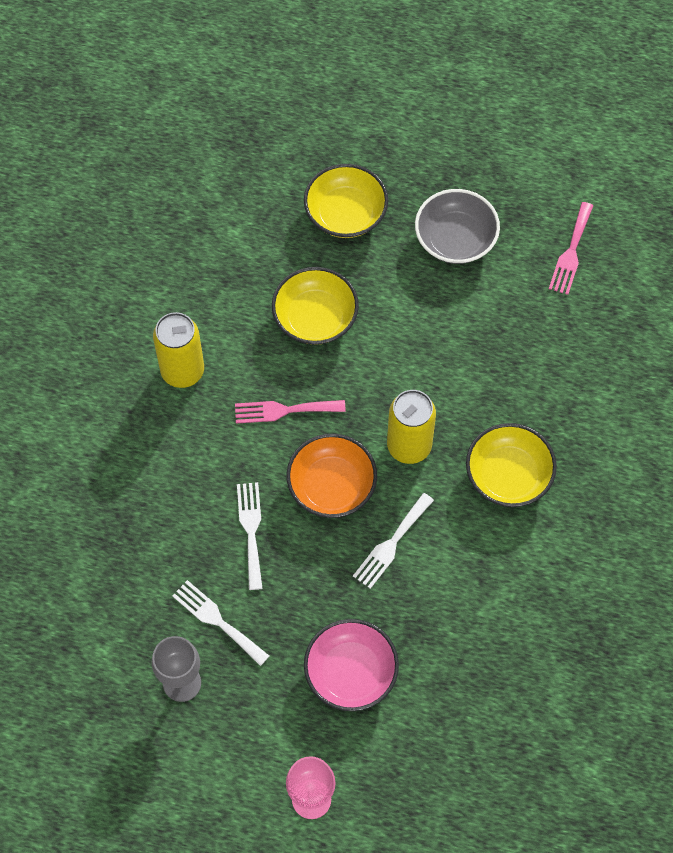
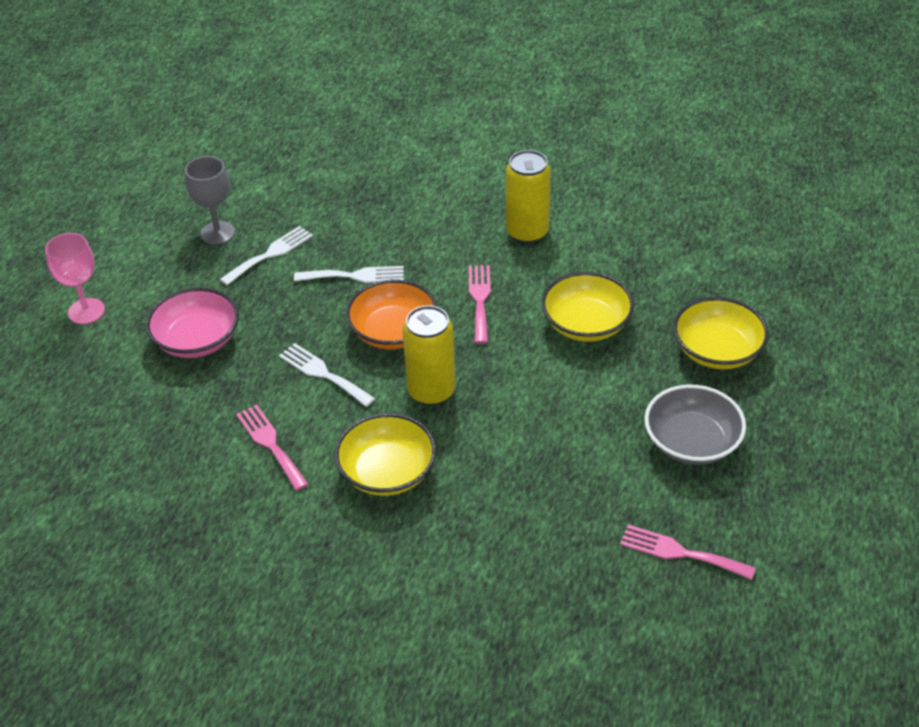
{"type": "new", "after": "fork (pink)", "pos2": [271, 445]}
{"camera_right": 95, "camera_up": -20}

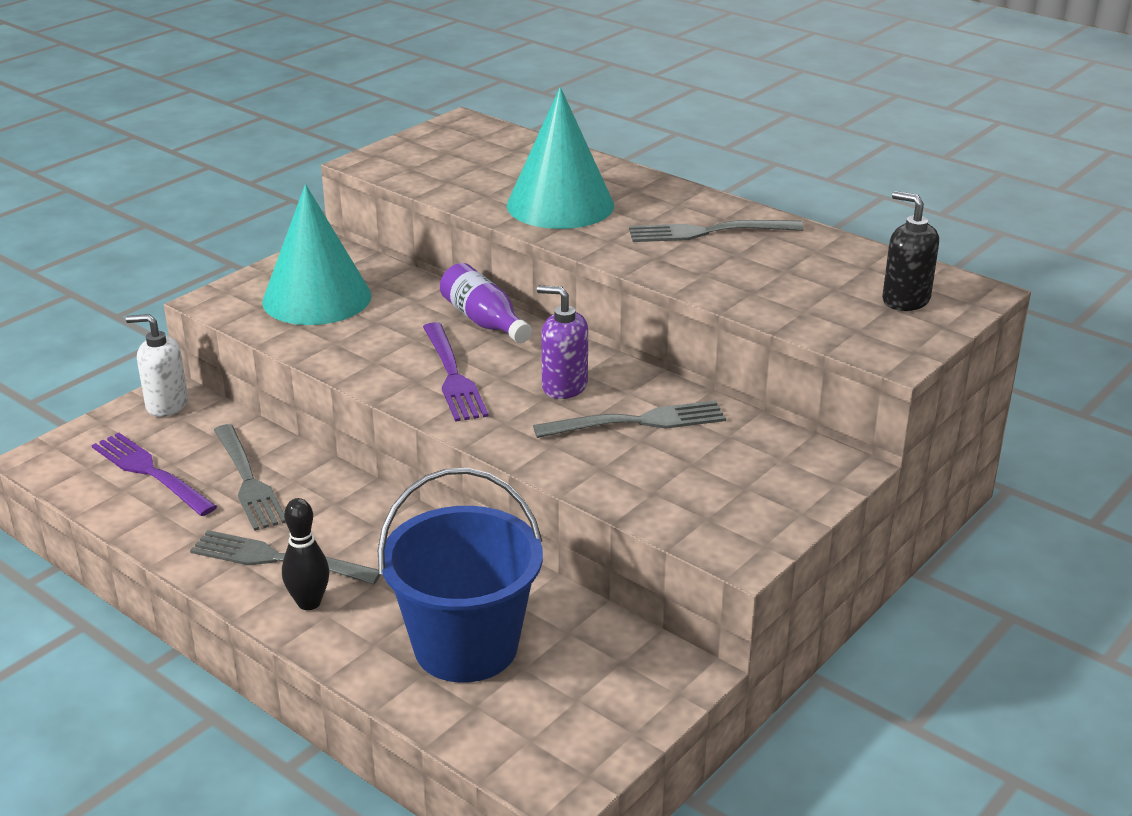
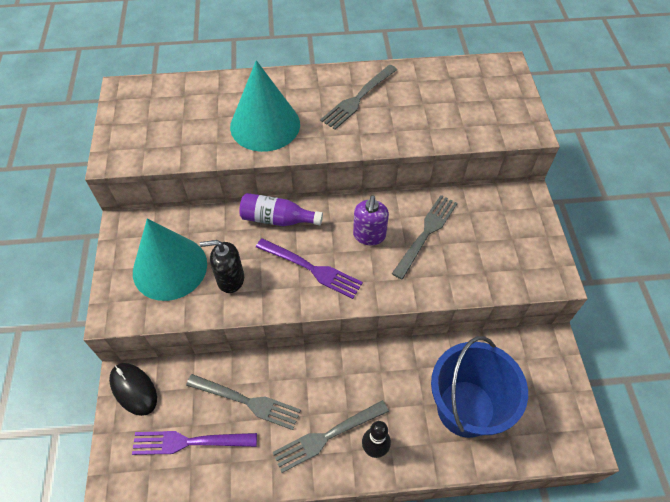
{"type": "shifted", "before": "soap dispenser (black)", "pos1": [905, 300], "pos2": [230, 279]}
{"type": "rotated", "before": "soap dispenser (purple)", "pos1": [564, 386], "pos2": [369, 235], "turn": -60}
{"type": "swapped", "before": "soap dispenser (white)", "after": "mouse (black)", "pos1": [166, 405], "pos2": [133, 389]}
{"camera_right": -45, "camera_up": 25}

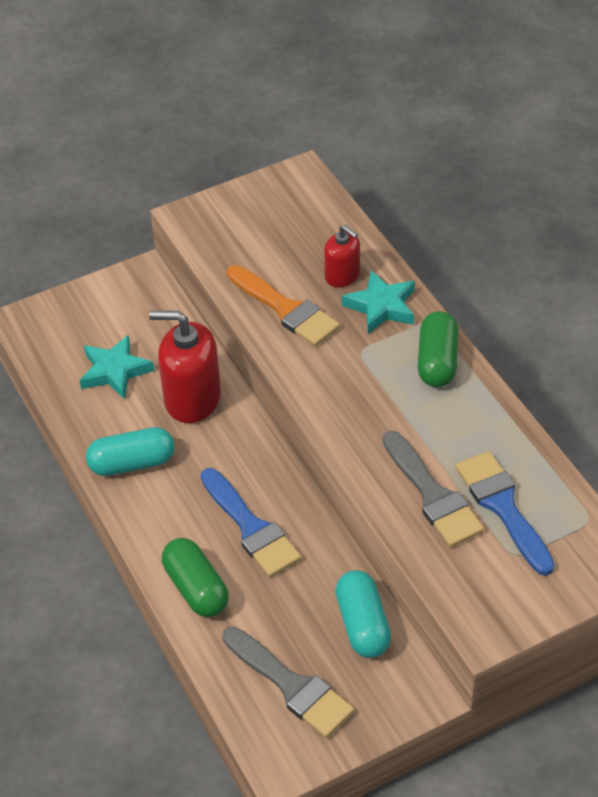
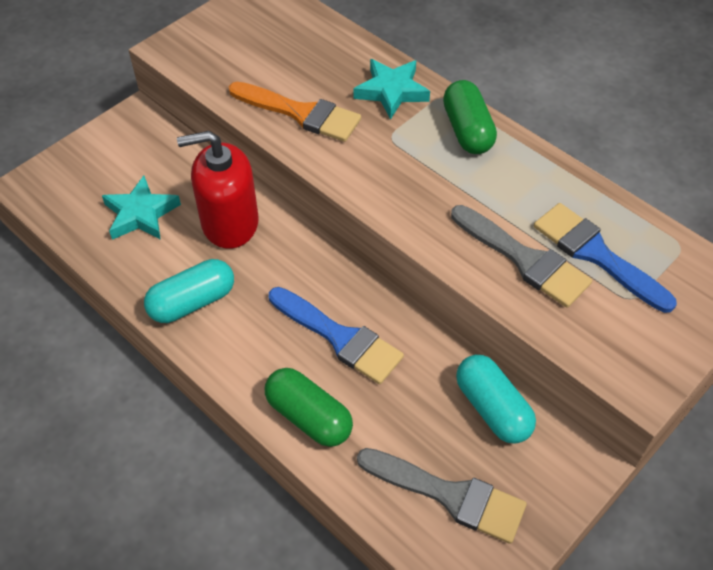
{"type": "gone", "before": "soap dispenser (red)", "pos1": [342, 275]}
{"camera_right": -20, "camera_up": 5}

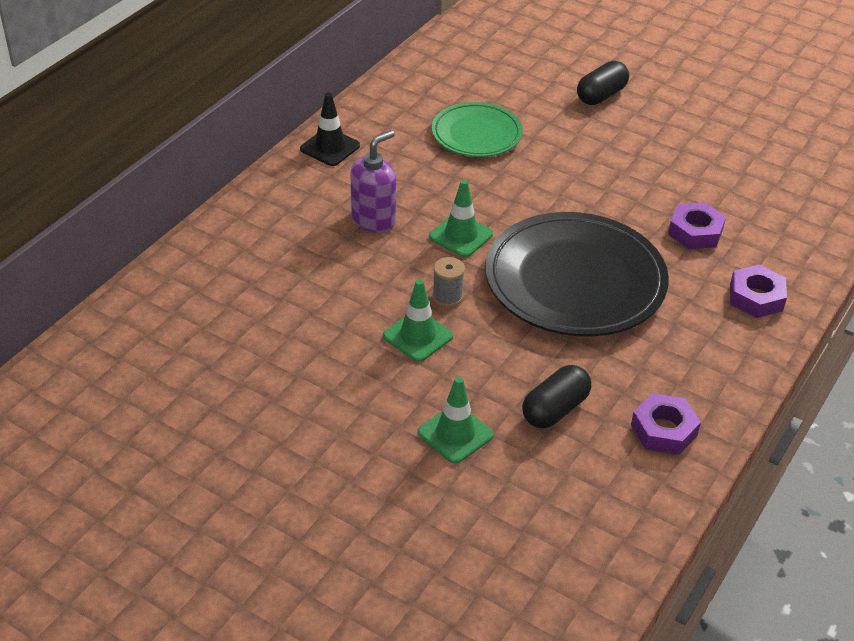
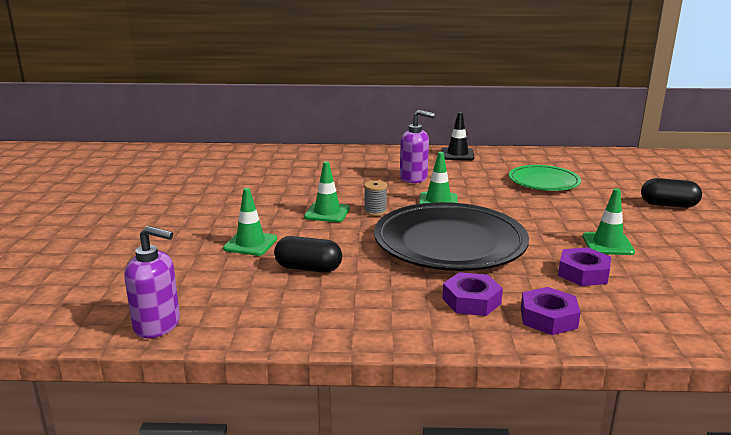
{"type": "shifted", "before": "nut (purple)", "pos1": [663, 430], "pos2": [471, 301]}
{"type": "new", "after": "traffic cone (green)", "pos2": [607, 244]}
{"type": "new", "after": "soap dispenser (purple)", "pos2": [157, 325]}
{"camera_right": 60, "camera_up": -20}

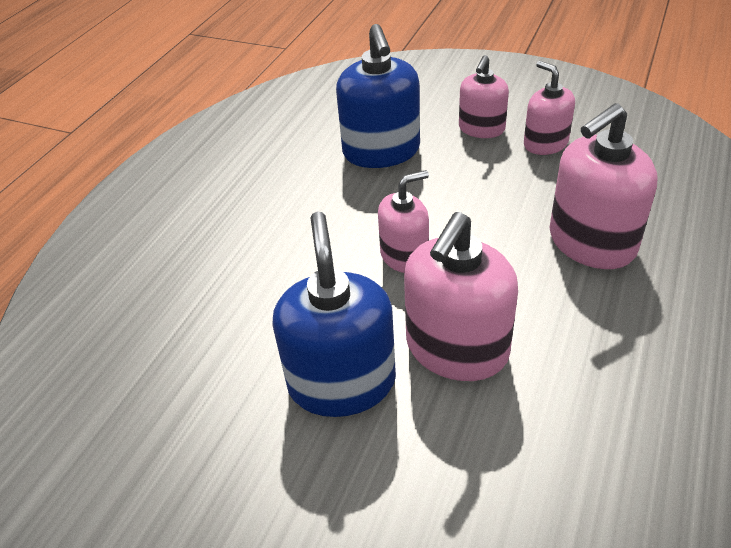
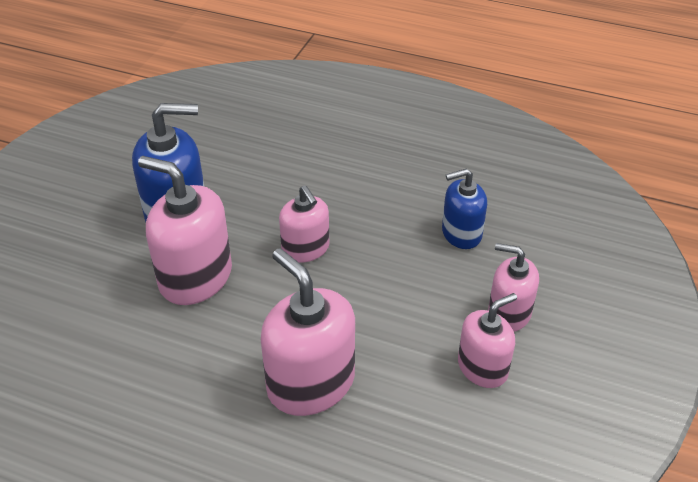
{"type": "scaled", "before": "soap dispenser (blue)", "pos1": [381, 151], "pos2": [461, 233], "scale": 0.61}
{"camera_right": 85, "camera_up": 0}

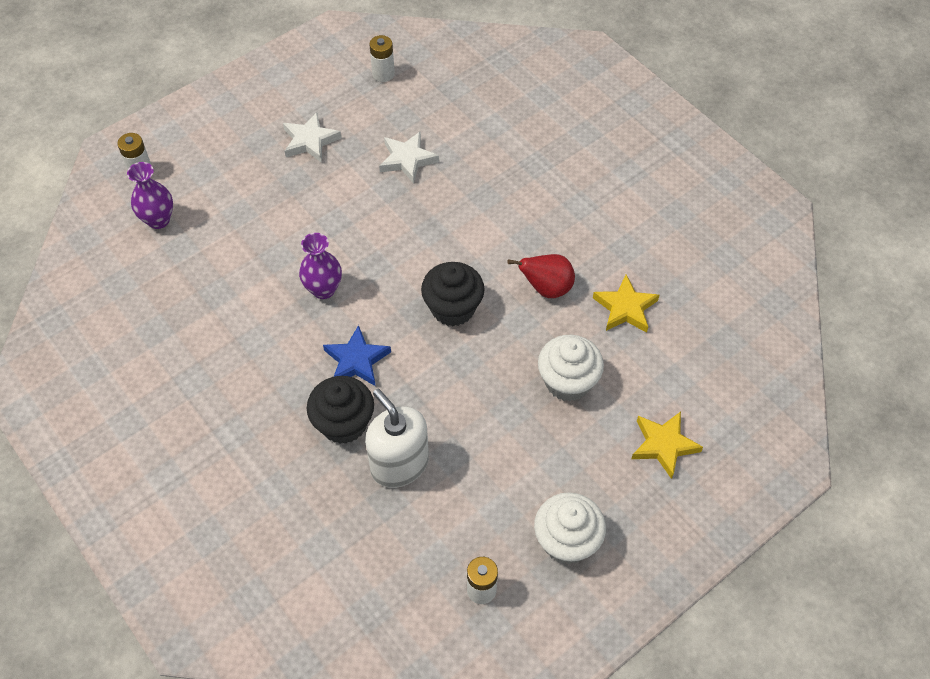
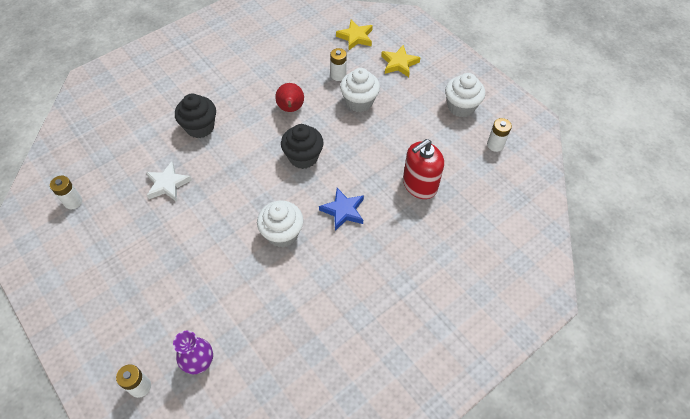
{"type": "gone", "before": "star (white)", "pos1": [310, 141]}
{"type": "swapped", "before": "vase (purple)", "after": "cupcake (white)", "pos1": [323, 289], "pos2": [282, 233]}
{"type": "shifted", "before": "star (yellow)", "pos1": [625, 308], "pos2": [355, 37]}
{"type": "shifted", "before": "cupcake (black)", "pos1": [344, 423], "pos2": [200, 127]}
{"type": "repainted", "before": "soap dispenser (white)", "after": "soap dispenser (red)", "pos1": [399, 464], "pos2": [419, 185]}
{"type": "new", "after": "battery (white)", "pos2": [338, 75]}
{"camera_right": -90, "camera_up": 0}

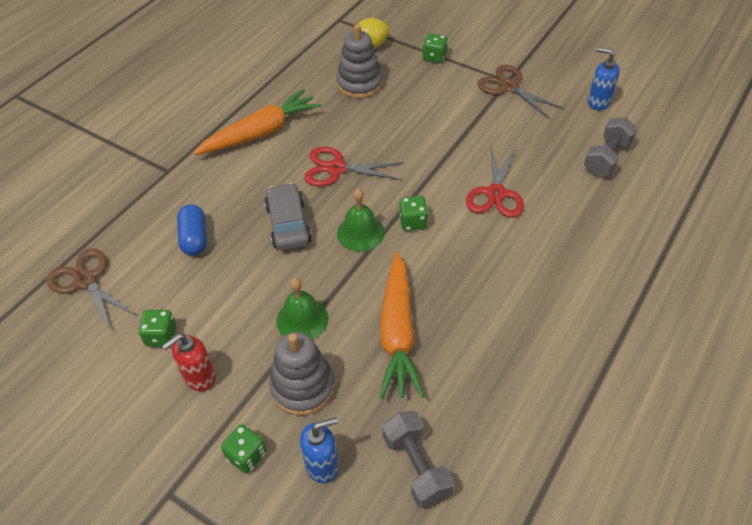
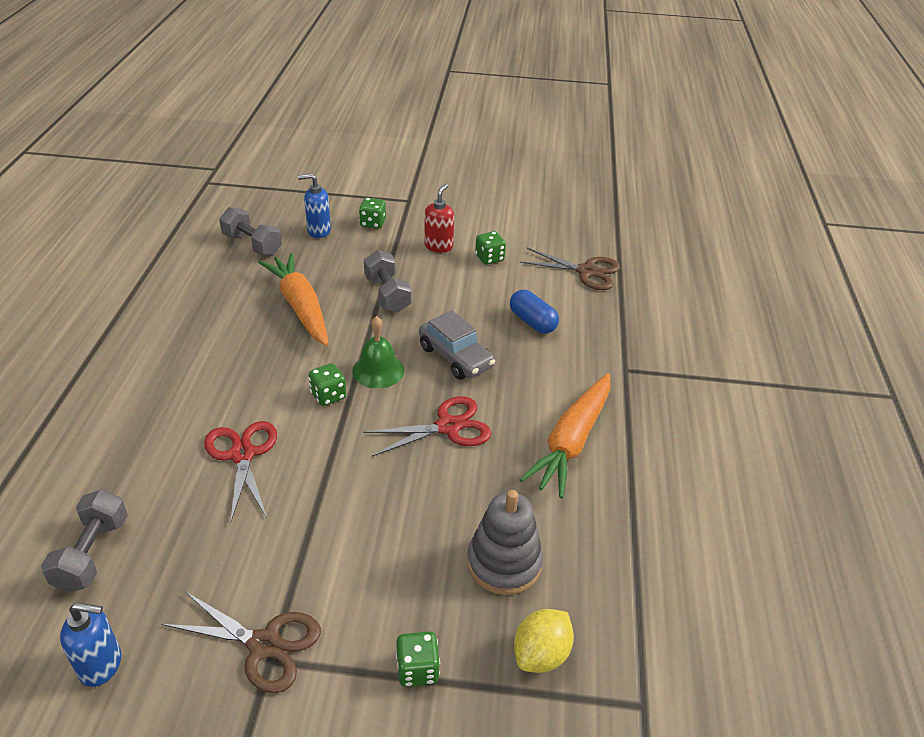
{"type": "swapped", "before": "bell (green)", "after": "dumbbell (grey)", "pos1": [302, 319], "pos2": [387, 294]}
{"type": "gone", "before": "stacking toy (grey)", "pos1": [303, 387]}
{"type": "rotated", "before": "soap dispenser (blue)", "pos1": [322, 465], "pos2": [318, 231], "turn": 45}
{"camera_right": 150, "camera_up": -10}

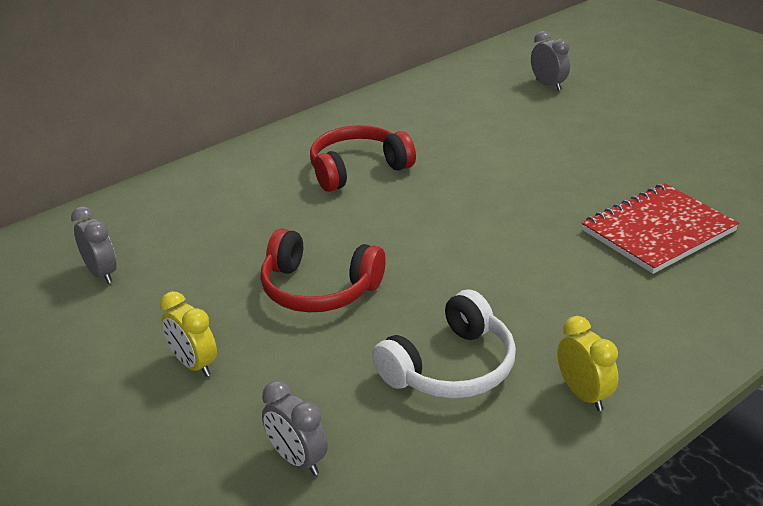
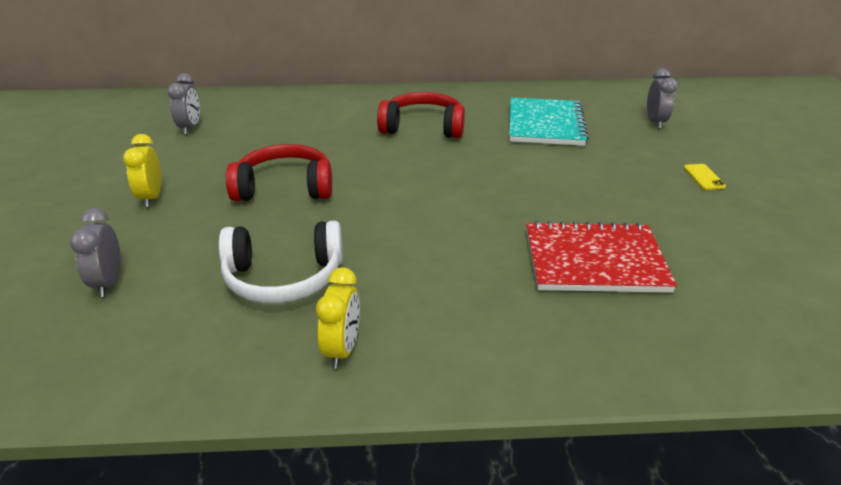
{"type": "rotated", "before": "headphones (red)", "pos1": [319, 289], "pos2": [285, 188], "turn": 120}
{"type": "new", "after": "notebook (turquoise)", "pos2": [545, 124]}
{"type": "new", "after": "phone (yellow)", "pos2": [703, 177]}
{"camera_right": 35, "camera_up": 0}

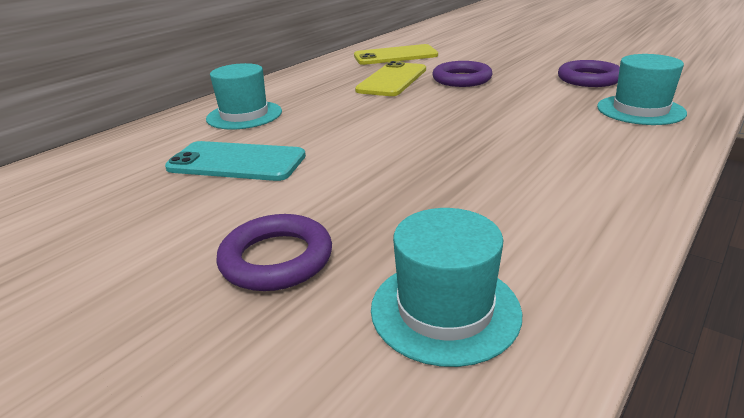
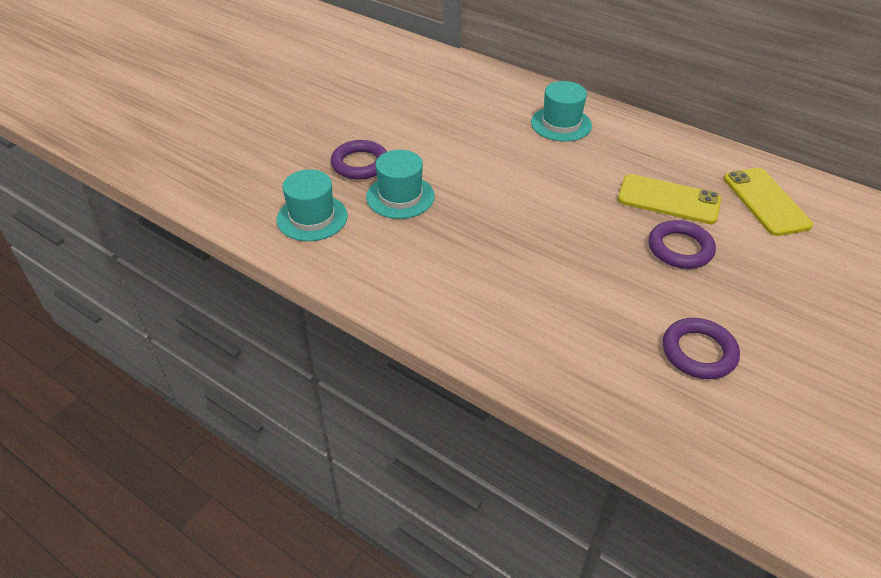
{"type": "shifted", "before": "hat (turquoise)", "pos1": [640, 110], "pos2": [400, 197]}
{"type": "gone", "before": "phone (turquoise)", "pos1": [236, 162]}
{"camera_right": 85, "camera_up": 15}

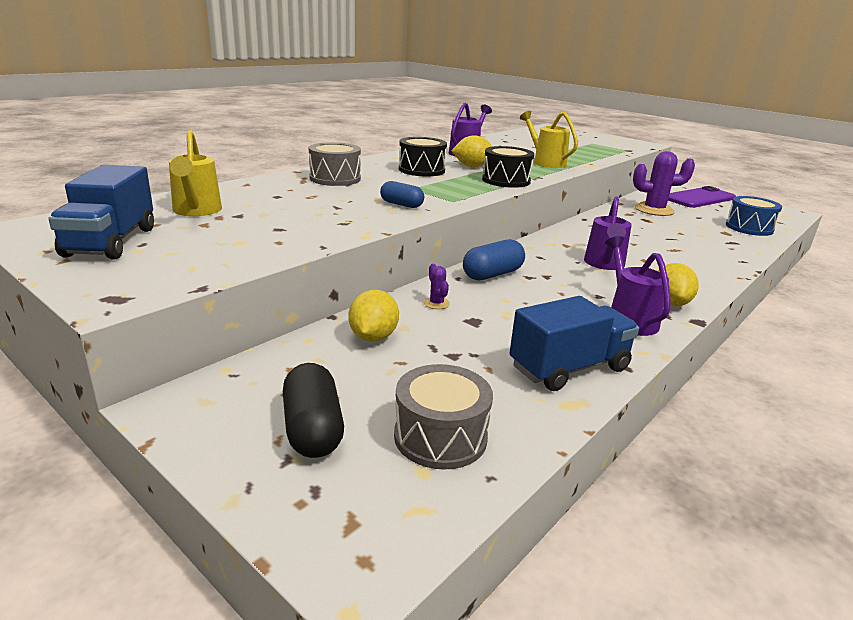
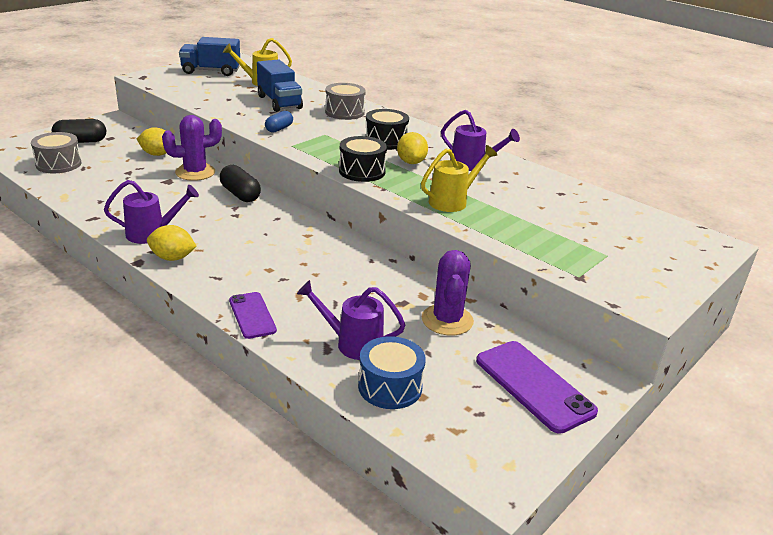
{"type": "shifted", "before": "watering can (purple)", "pos1": [604, 264], "pos2": [353, 343]}
{"type": "repainted", "before": "capsule (blue)", "after": "capsule (black)", "pos1": [492, 274], "pos2": [240, 194]}
{"type": "scaled", "before": "cactus (purple)", "pos1": [436, 303], "pos2": [195, 172], "scale": 2.25}
{"type": "shifted", "before": "truck (blue)", "pos1": [569, 368], "pos2": [279, 102]}
{"type": "new", "after": "phone (purple)", "pos2": [252, 315]}
{"camera_right": 90, "camera_up": 5}

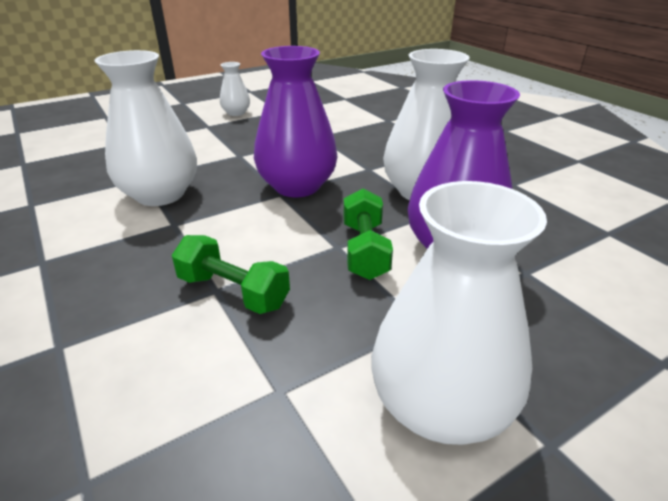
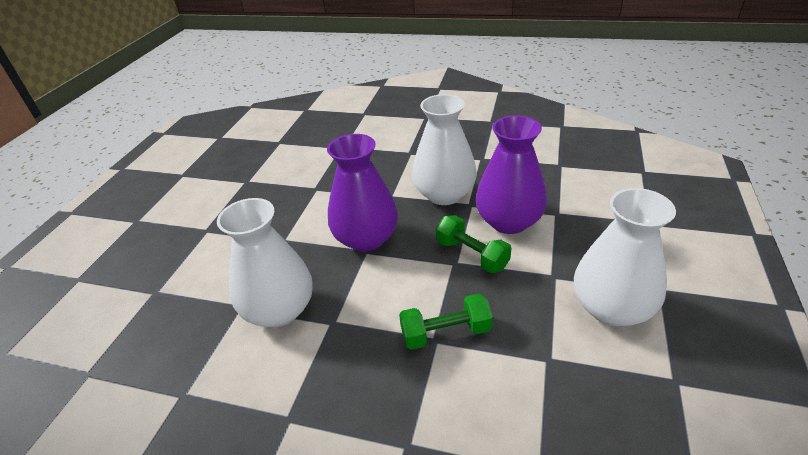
{"type": "gone", "before": "vase (white)", "pos1": [236, 113]}
{"camera_right": -40, "camera_up": 5}

